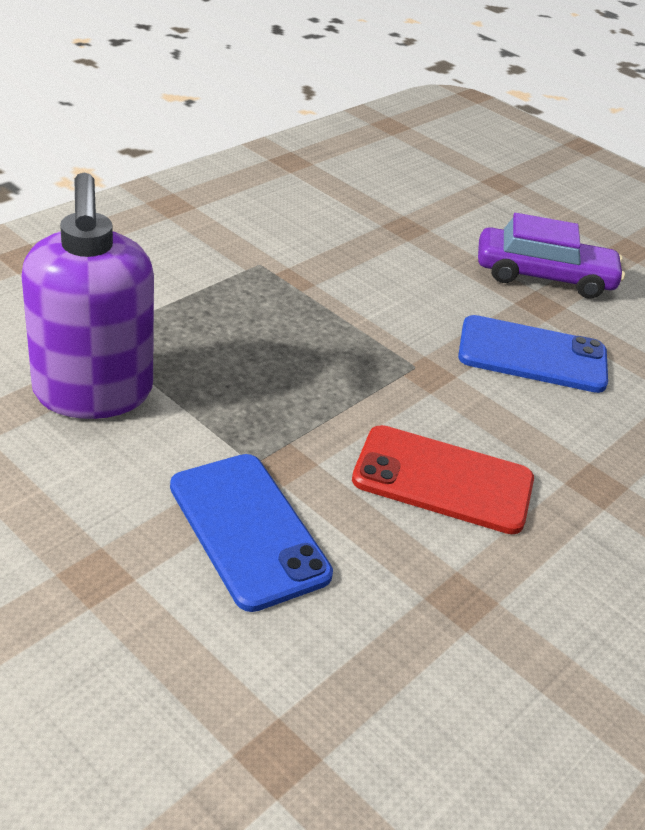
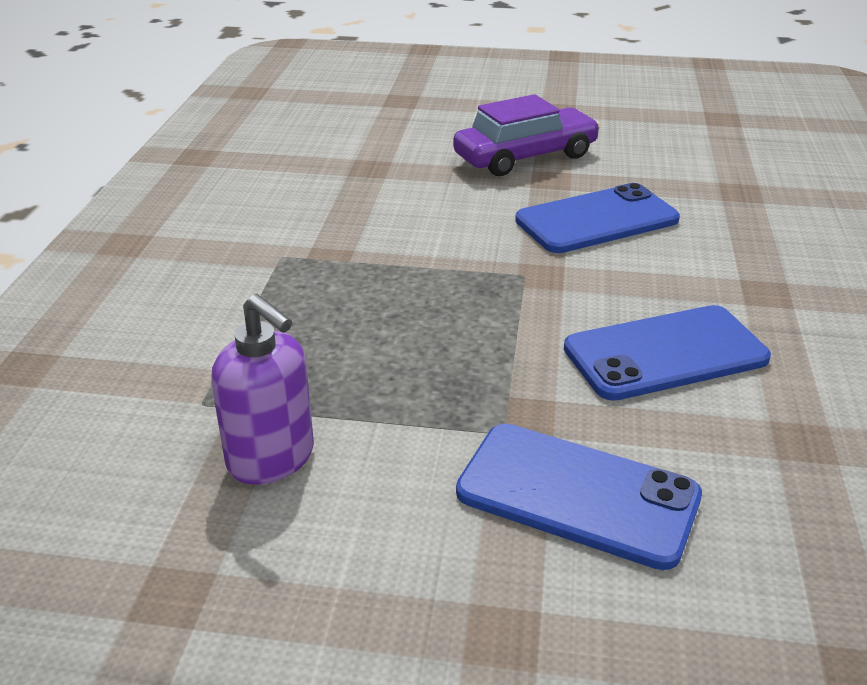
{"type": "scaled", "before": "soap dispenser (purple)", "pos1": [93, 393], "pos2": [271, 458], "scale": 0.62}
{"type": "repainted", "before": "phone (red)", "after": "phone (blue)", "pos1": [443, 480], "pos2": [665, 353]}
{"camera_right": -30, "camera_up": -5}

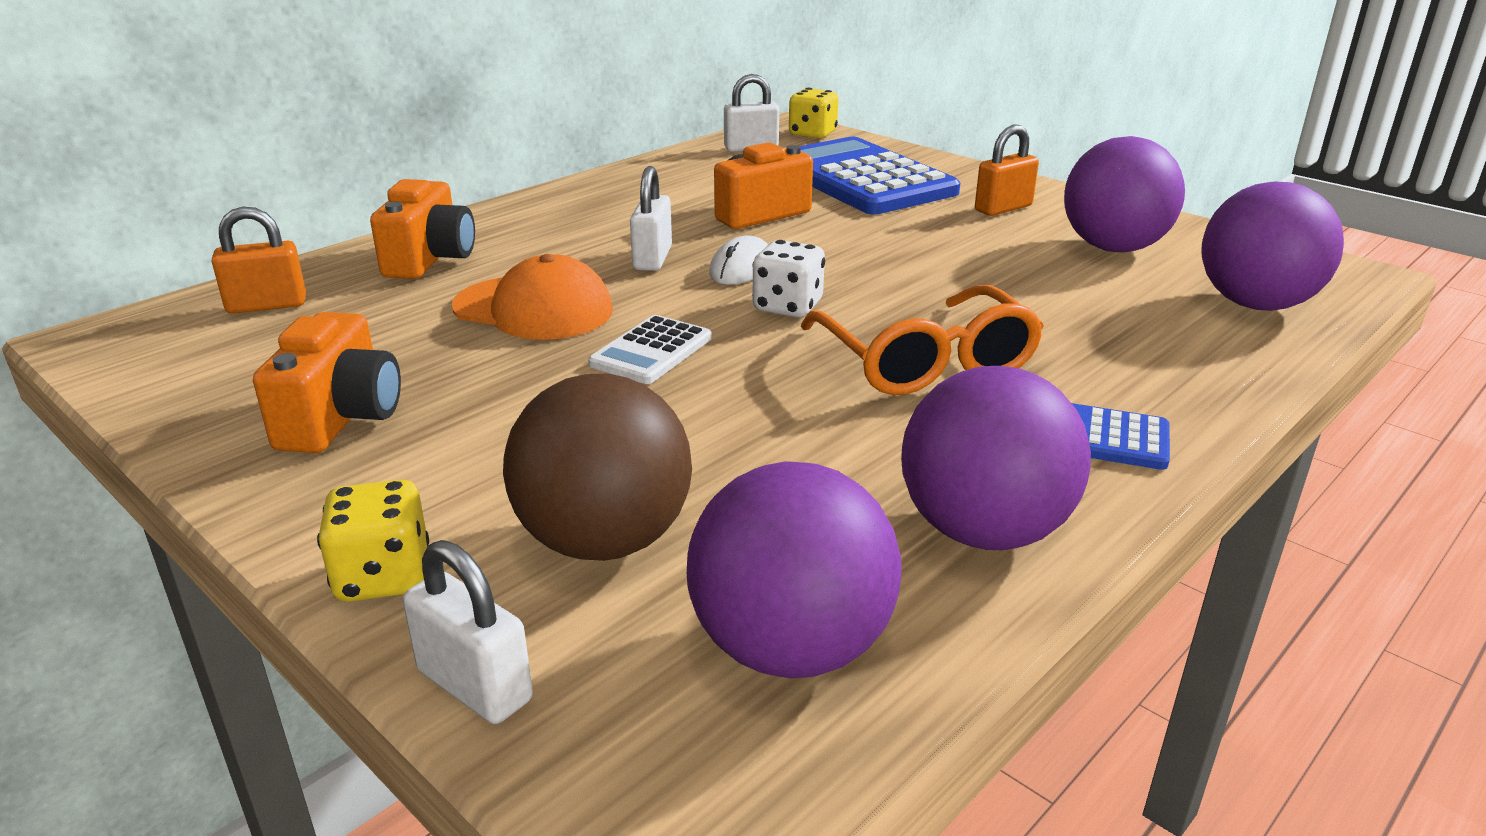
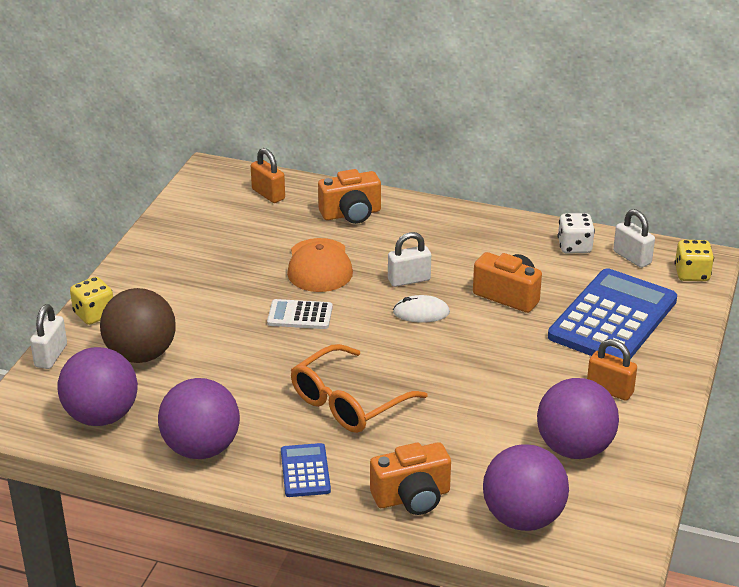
{"type": "shifted", "before": "dice (white)", "pos1": [787, 307], "pos2": [574, 247]}
{"type": "shifted", "before": "camera (orange)", "pos1": [341, 418], "pos2": [412, 497]}
{"camera_right": 65, "camera_up": 5}

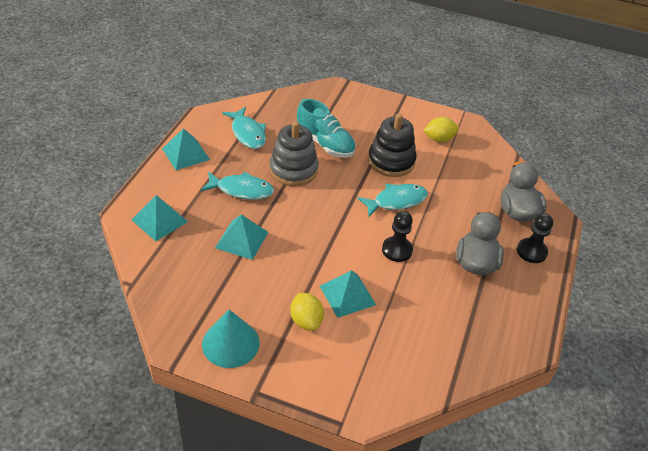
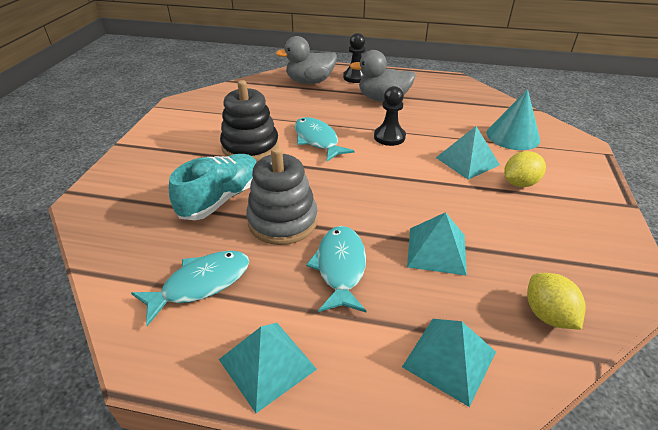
{"type": "shifted", "before": "lemon (yellow)", "pos1": [439, 139], "pos2": [547, 315]}
{"type": "shifted", "before": "cone (turquoise)", "pos1": [230, 343], "pos2": [513, 136]}
{"camera_right": -95, "camera_up": -5}

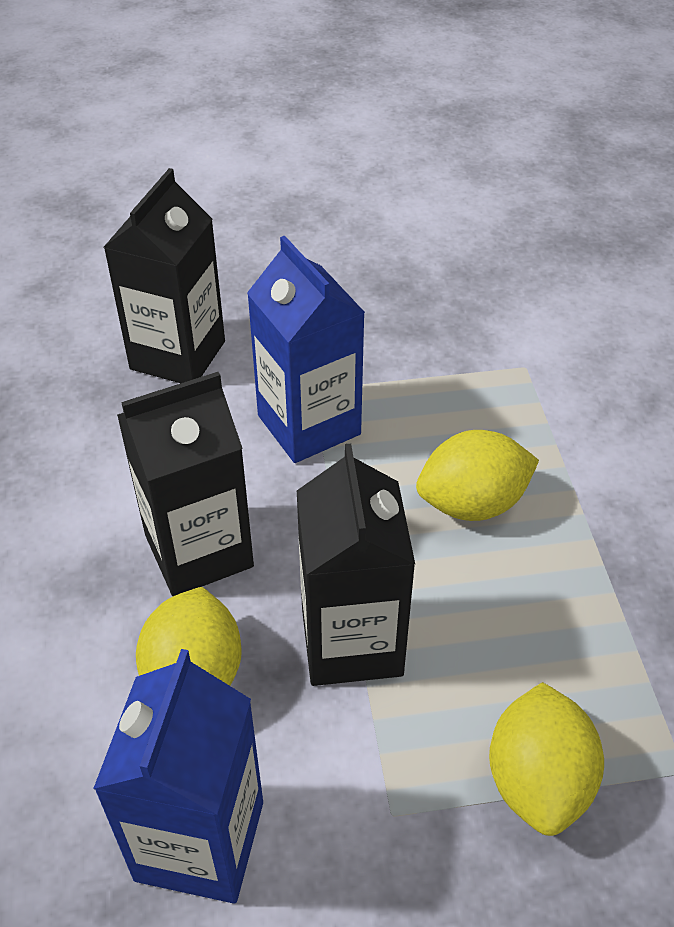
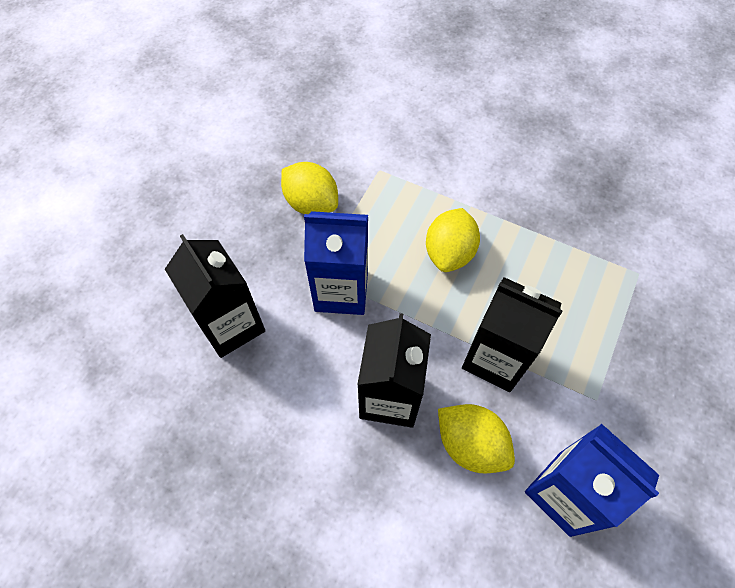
{"type": "shifted", "before": "lemon (yellow)", "pos1": [538, 780], "pos2": [311, 203]}
{"camera_right": -55, "camera_up": 15}

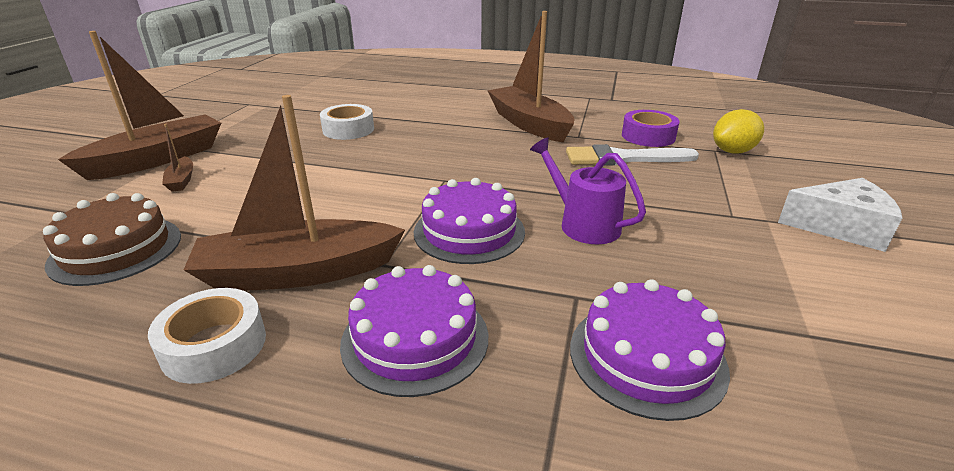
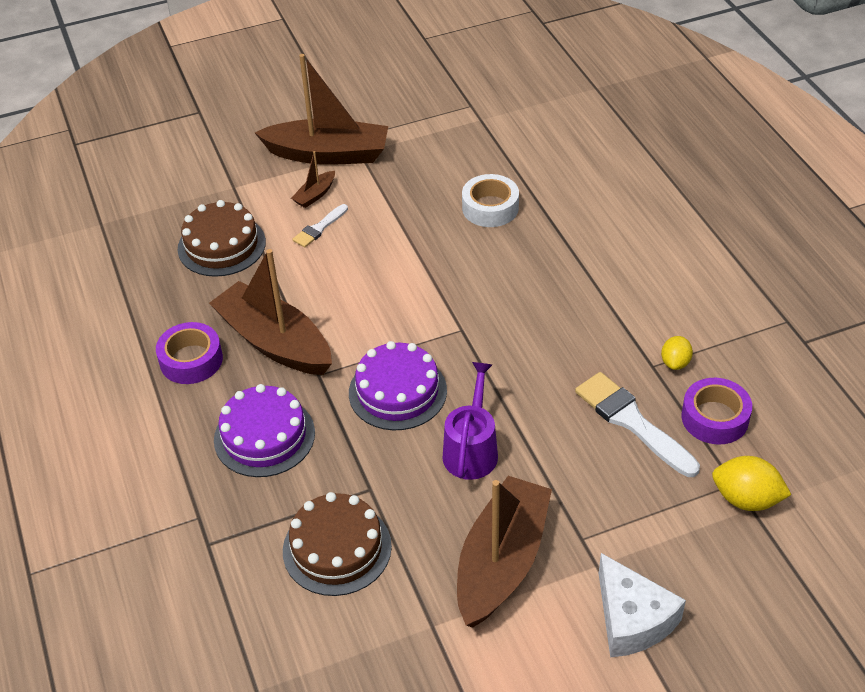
{"type": "shifted", "before": "boat (brown)", "pos1": [529, 124], "pos2": [501, 562]}
{"type": "repainted", "before": "cake (purple)", "after": "cake (brown)", "pos1": [647, 357], "pos2": [337, 548]}
{"type": "repainted", "before": "tape (white)", "after": "tape (purple)", "pos1": [214, 345], "pos2": [191, 360]}
{"type": "new", "after": "brush (white)", "pos2": [319, 228]}
{"type": "new", "after": "lemon (yellow)", "pos2": [675, 362]}
{"camera_right": 55, "camera_up": 15}

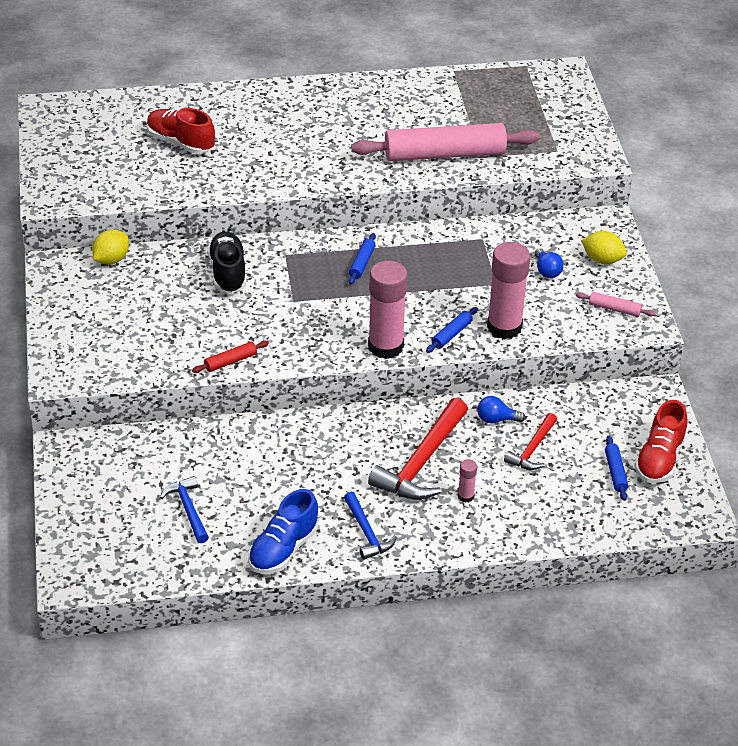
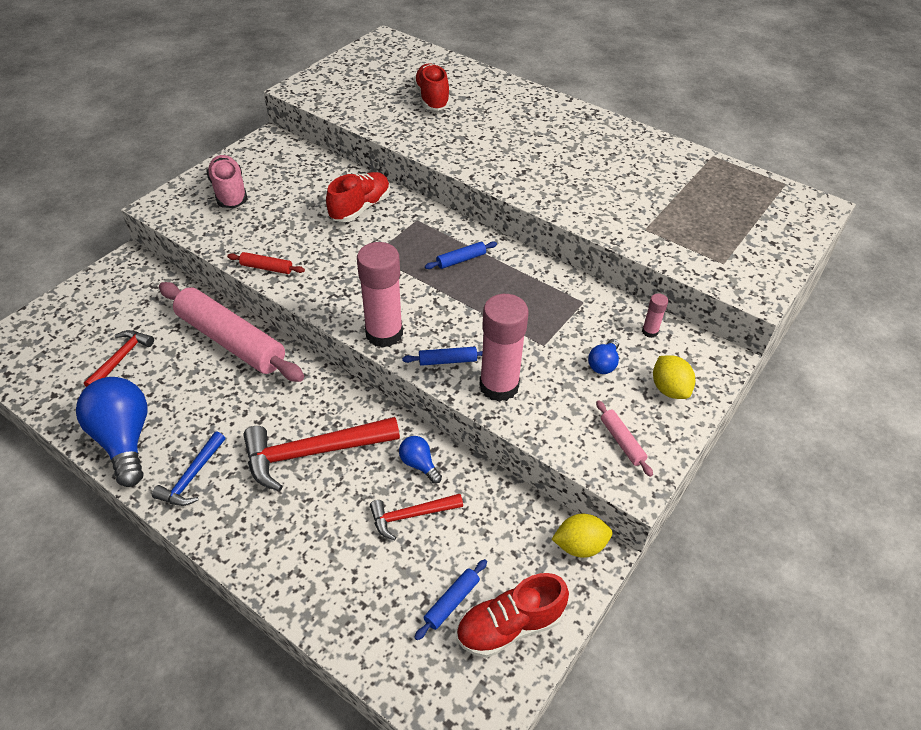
{"type": "shifted", "before": "rolling pin (pink)", "pos1": [445, 154], "pos2": [231, 341]}
{"type": "shifted", "before": "lemon (yellow)", "pos1": [111, 259], "pos2": [579, 545]}
{"type": "repainted", "before": "shoe (black)", "after": "shoe (red)", "pos1": [228, 273], "pos2": [360, 208]}
{"type": "shifted", "before": "glue stick (pink)", "pos1": [465, 496], "pos2": [650, 331]}
{"type": "repainted", "before": "hammer (blue)", "after": "hammer (red)", "pos1": [188, 510], "pos2": [121, 358]}
{"type": "swapped", "before": "shoe (blue)", "after": "light bulb (blue)", "pos1": [283, 549], "pos2": [124, 439]}
{"type": "new", "after": "shoe (pink)", "pos2": [229, 192]}
{"camera_right": 45, "camera_up": 5}

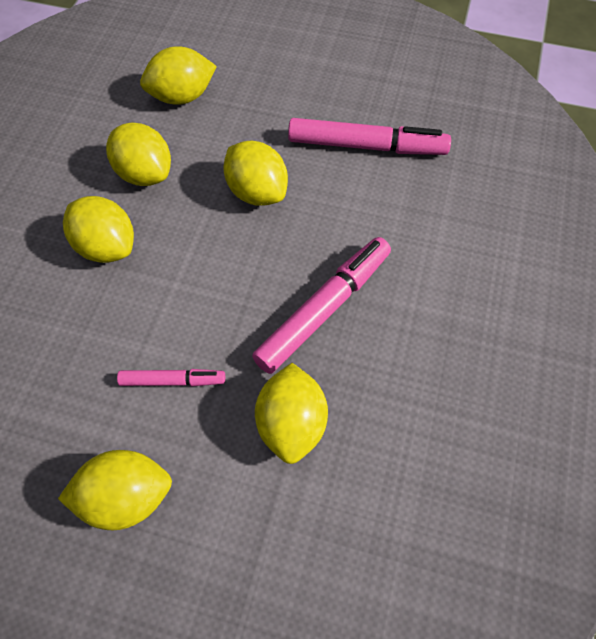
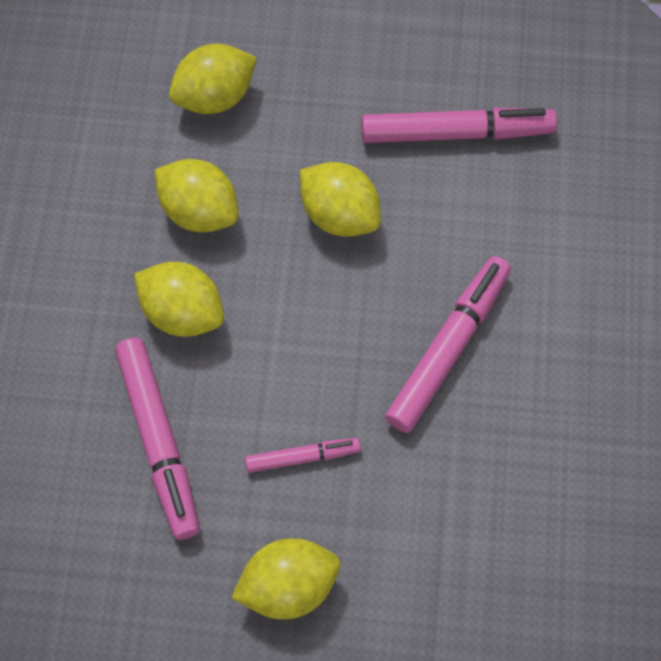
{"type": "gone", "before": "lemon (yellow)", "pos1": [291, 424]}
{"type": "new", "after": "marker (pink)", "pos2": [159, 441]}
{"camera_right": -10, "camera_up": 5}

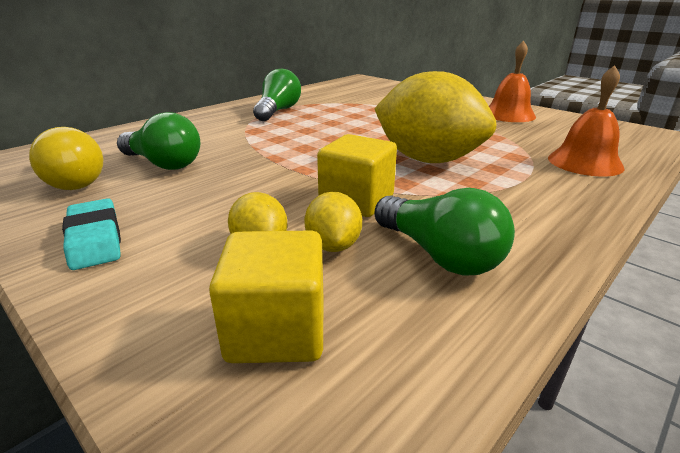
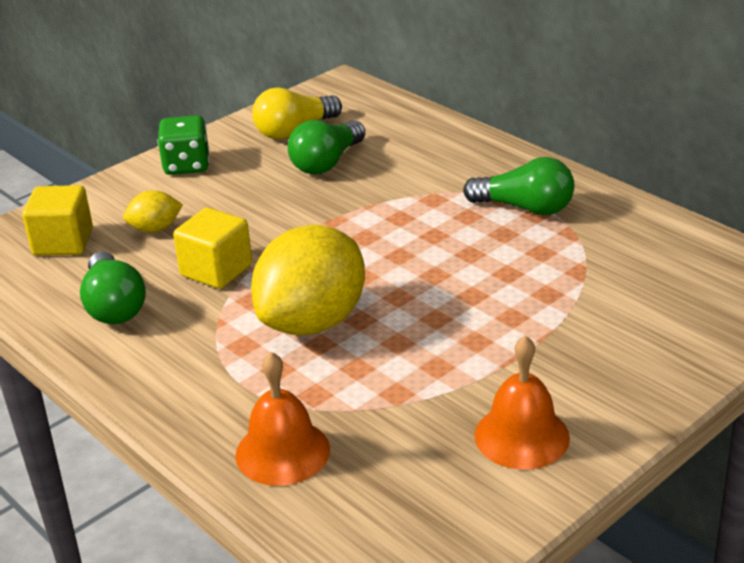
{"type": "rotated", "before": "light bulb (green)", "pos1": [439, 255], "pos2": [114, 306], "turn": -75}
{"type": "gone", "before": "lemon (yellow)", "pos1": [333, 245]}
{"type": "swapped", "before": "eraser (turquoise)", "after": "dice (green)", "pos1": [95, 240], "pos2": [186, 165]}
{"camera_right": 95, "camera_up": 5}

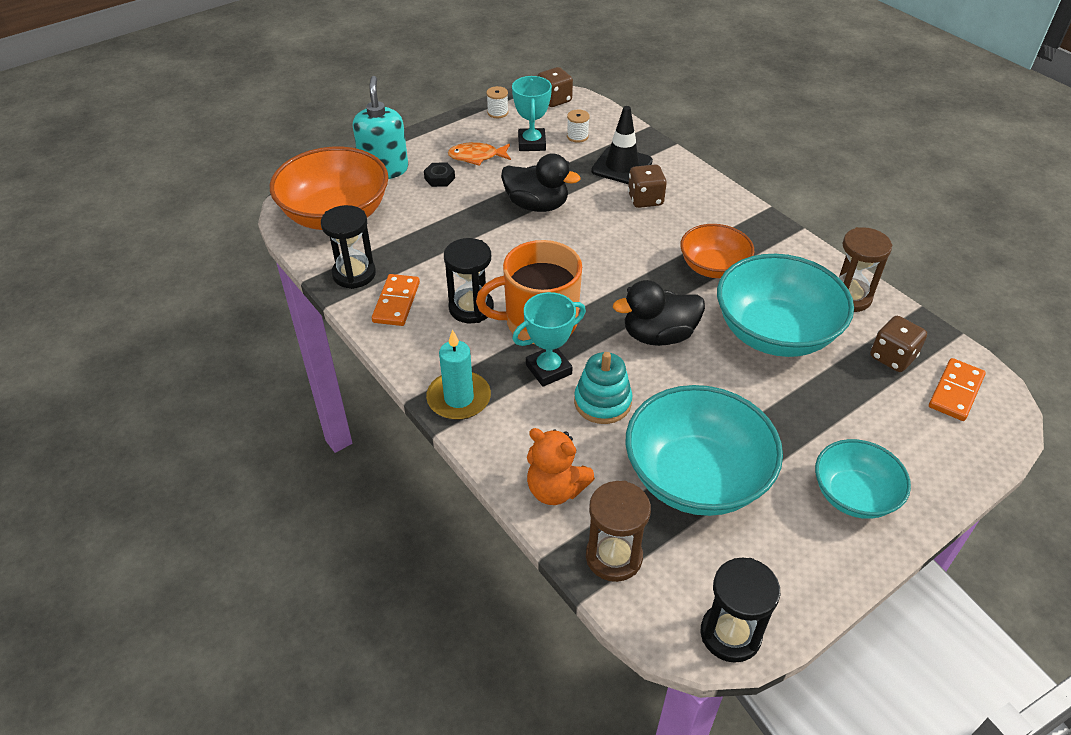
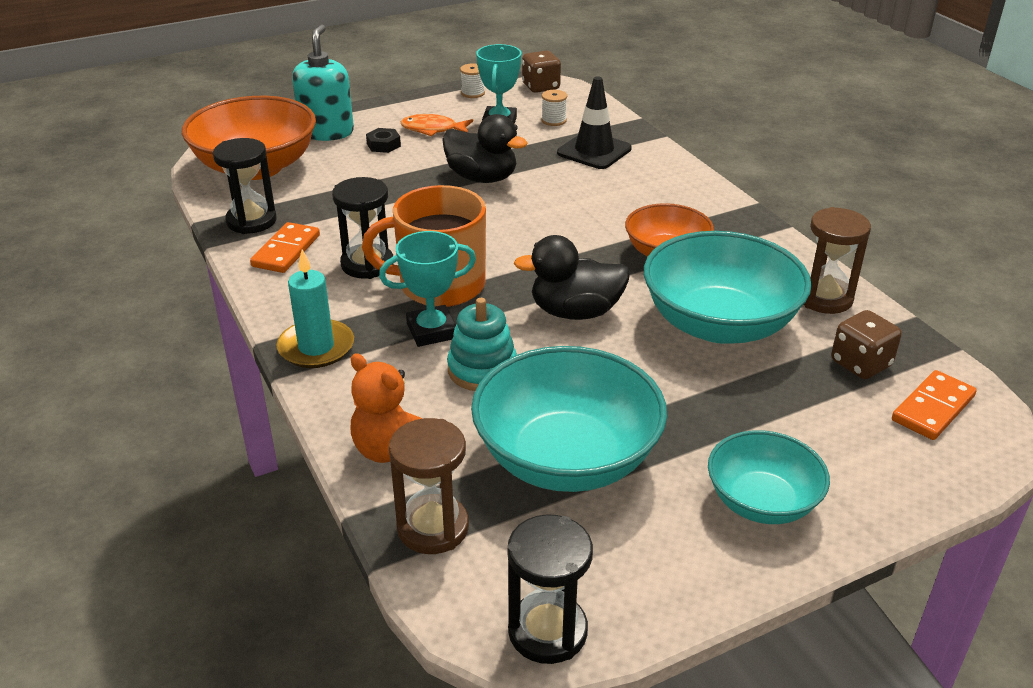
{"type": "gone", "before": "dice (brown)", "pos1": [645, 199]}
{"camera_right": 10, "camera_up": -10}

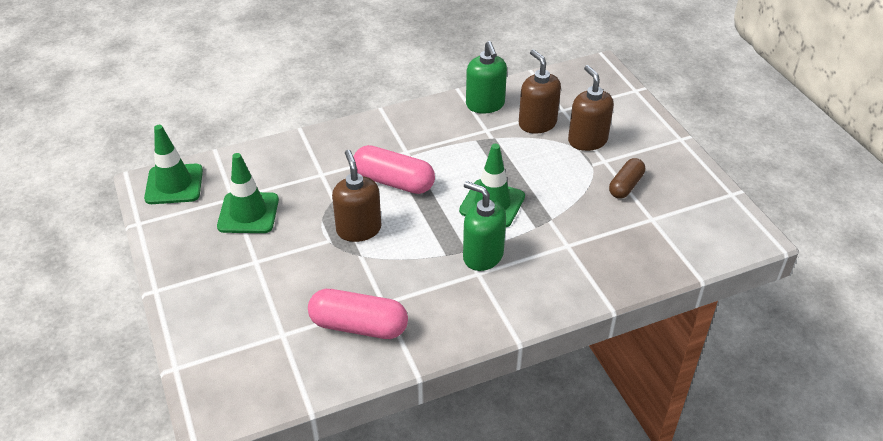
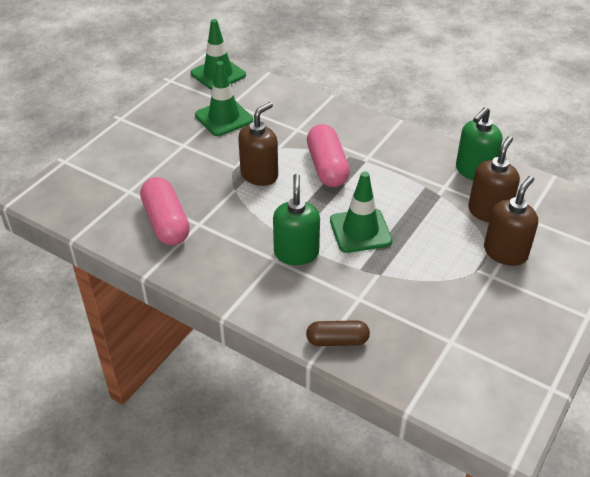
{"type": "shifted", "before": "capsule (brown)", "pos1": [625, 186], "pos2": [337, 340]}
{"camera_right": 55, "camera_up": 0}

